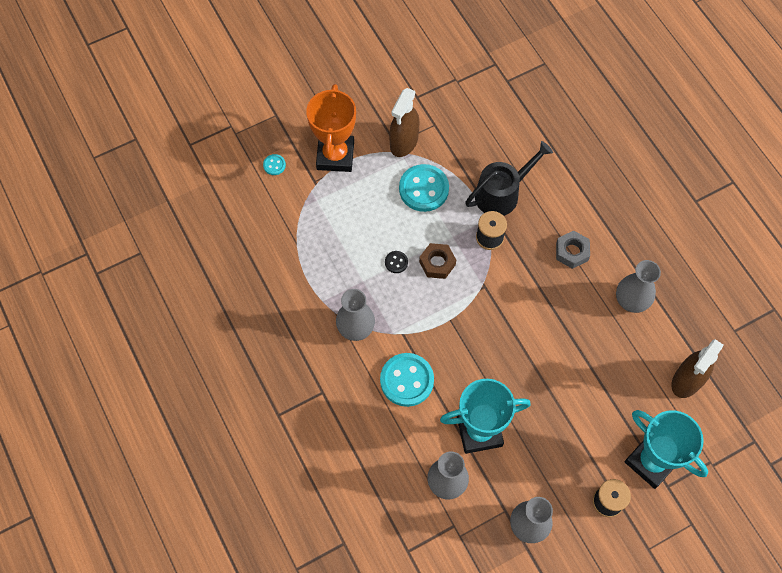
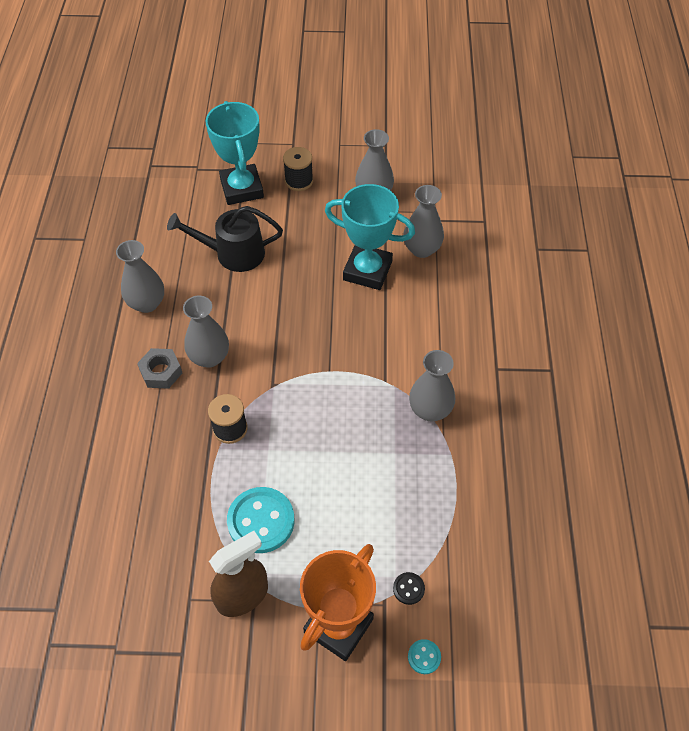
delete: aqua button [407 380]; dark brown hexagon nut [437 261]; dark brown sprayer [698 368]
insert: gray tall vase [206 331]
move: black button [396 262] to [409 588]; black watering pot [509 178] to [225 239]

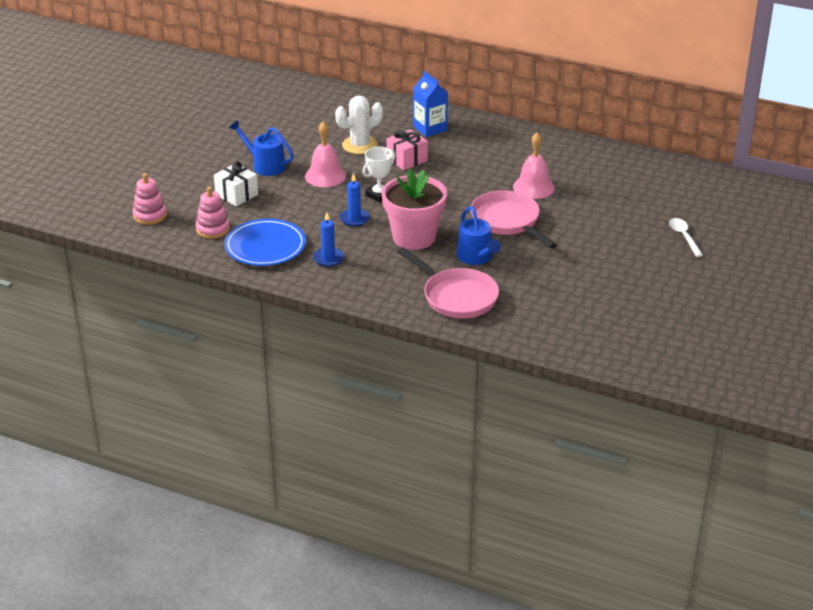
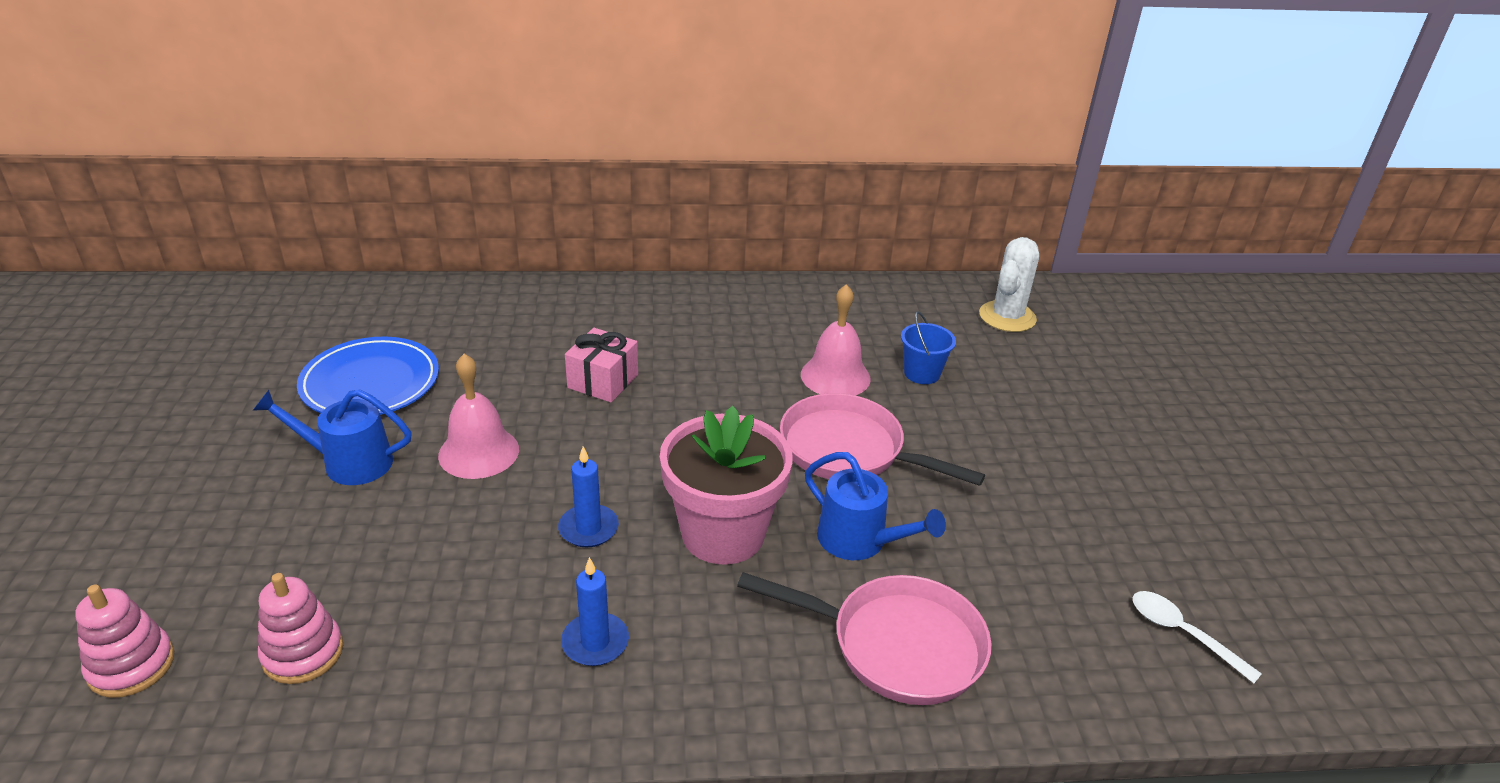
delete: pure white wrapped gift [236 184]; pure white prize cup [378 174]; blue juice carton [430 104]
insert: blue bucket [928 347]
move: blue flat dish [265 242] to [368 376]; pure white saguaro cactus [359 125] to [1009 284]; pure white tablespoon [686 237] to [1197 637]

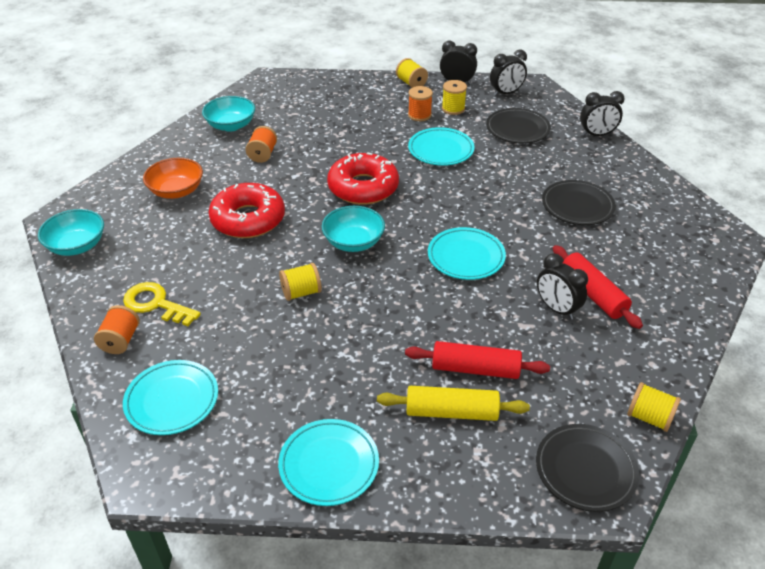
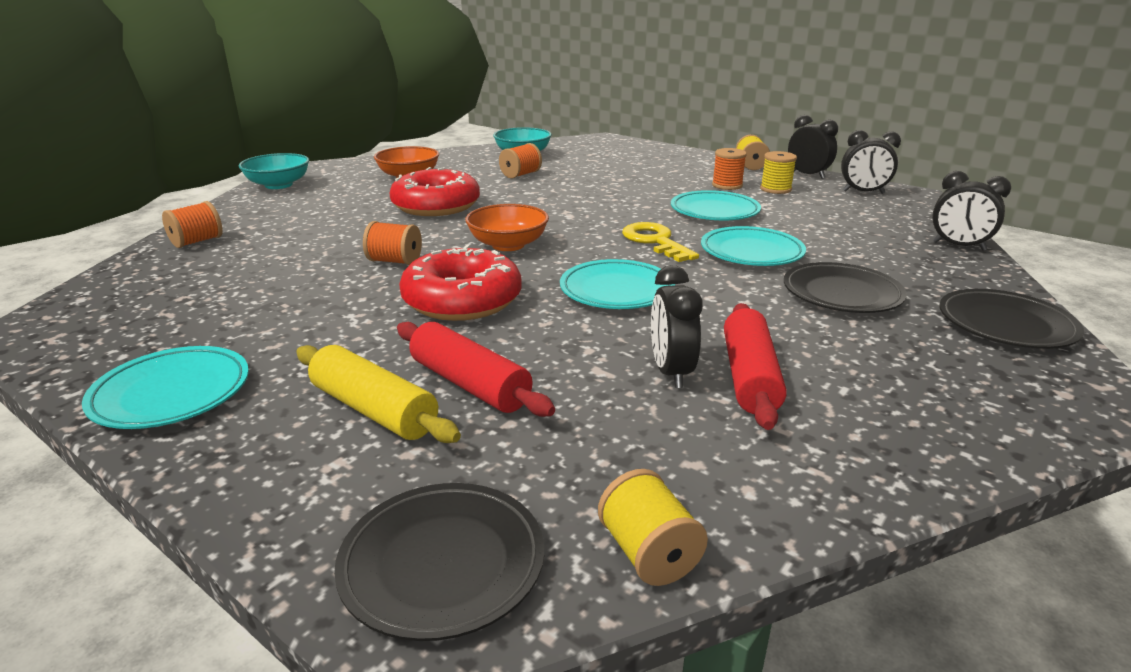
move: golden latchkey [162 304] to [660 242]; aqua flat dish [170 397] to [753 246]; scarlet doughnut [363 179] to [460 283]; black flat dish [518 126] to [1011 319]
recolor: golden bobbin [300 282] to bright orange bobbin [392 243]; aqua serving bowl [353 229] to bright orange serving bowl [507 227]

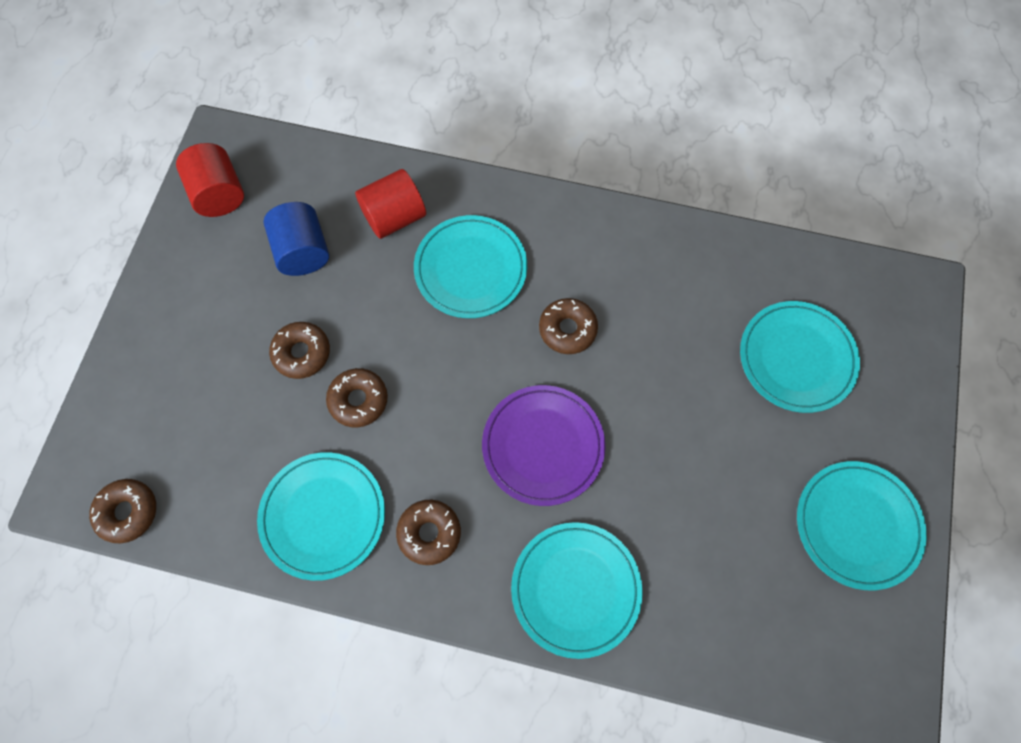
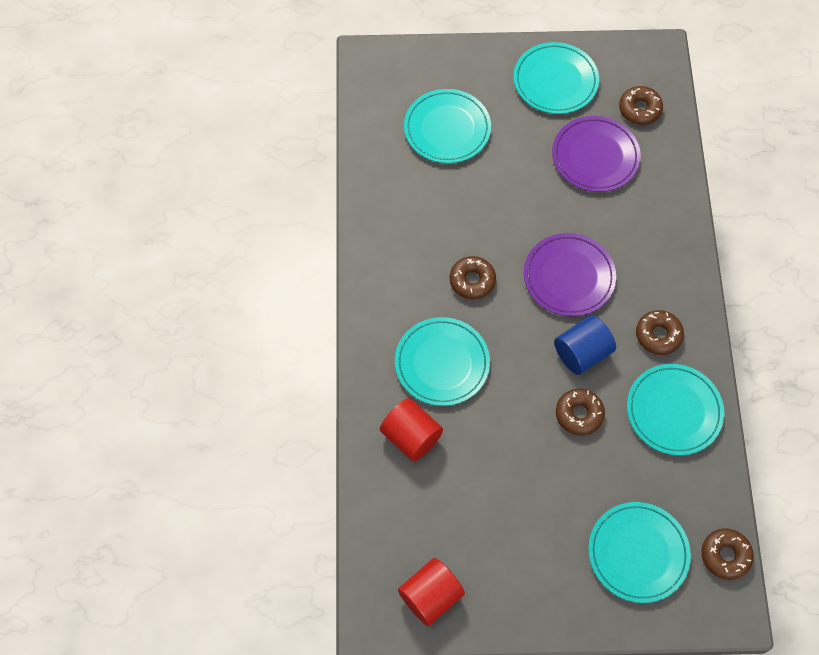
insert: violet flat dish [596 154]
move: blue cylinder shape [296 239] to [585 345]; dark brown doughnut [299 350] to [641 105]; aqua flat dish [577 590] to [639 552]

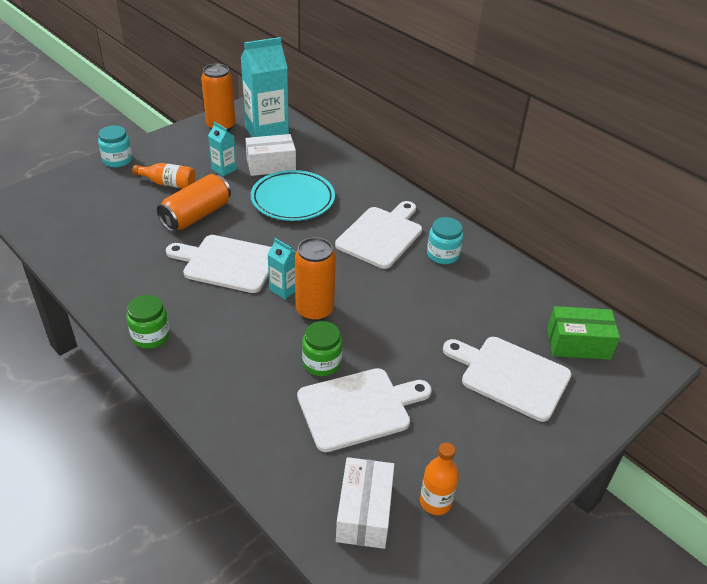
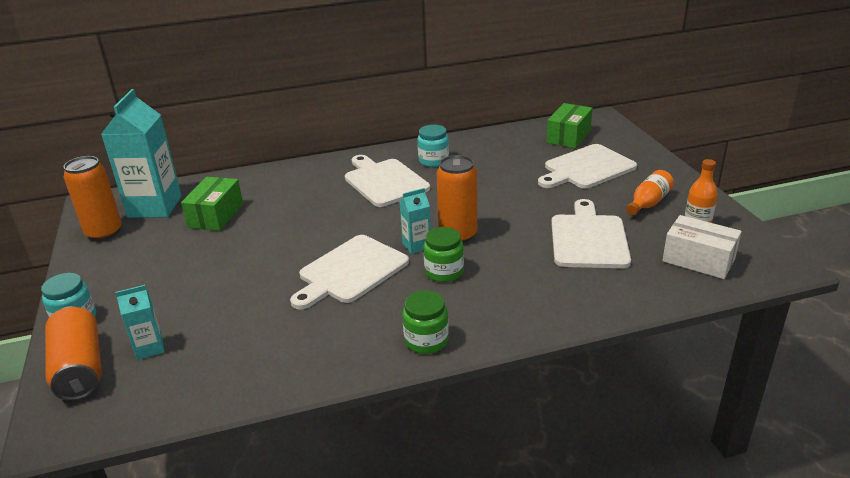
delete: aqua flat dish [293 195]
move: bright orange flask [163 175] to [650 192]; bright orange soda can [194 203] to [73 353]; aqua juice carton [222 149] to [140 322]; emerald jar [322 348] to [443 254]
recolor: pure white box [270 155] to emerald box [212 204]

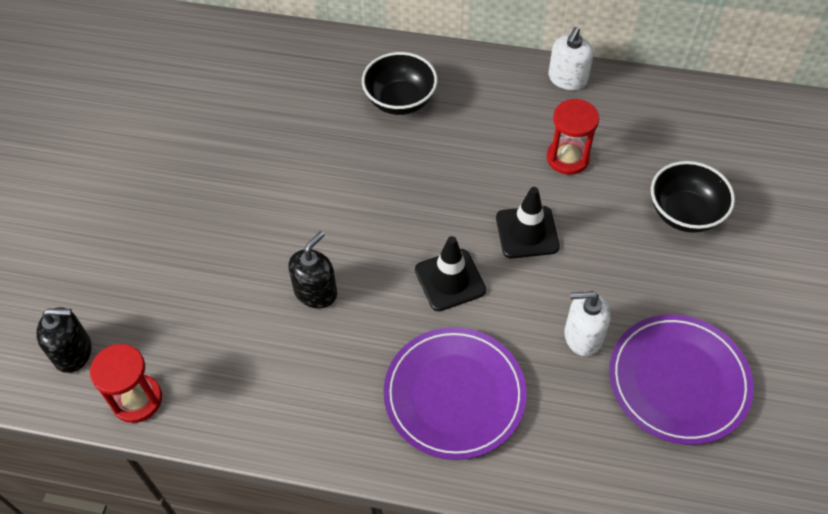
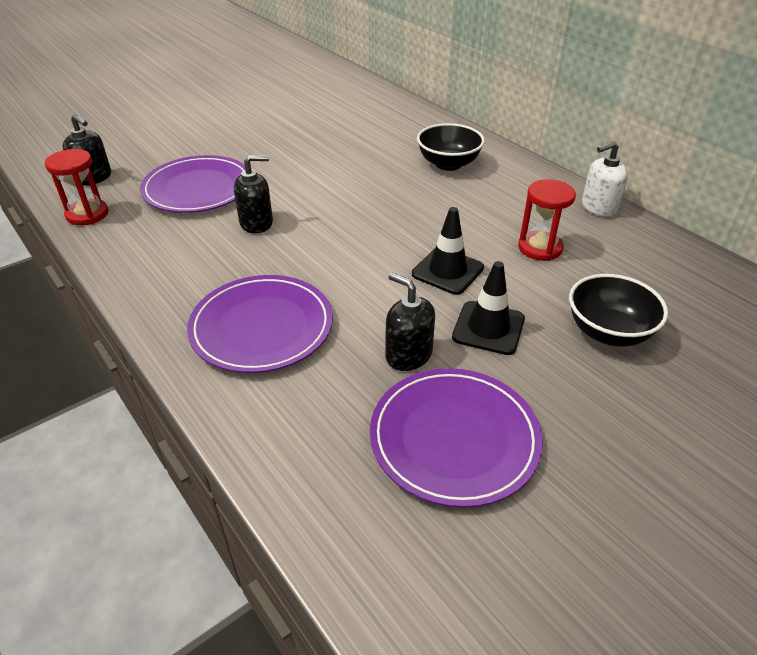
insert: violet flat dish [192 184]
move: black safety cone [450 273] to [488 308]
recolor: pure white soap dispenser [588 323] to black soap dispenser [410 322]

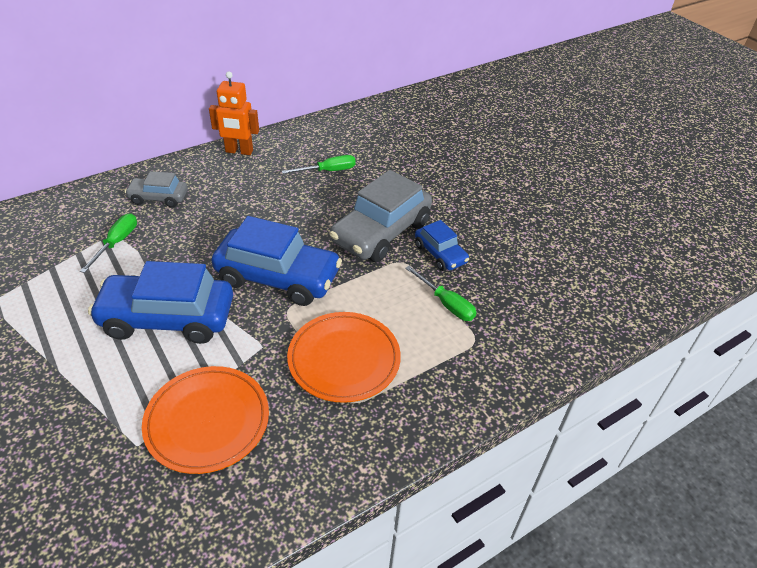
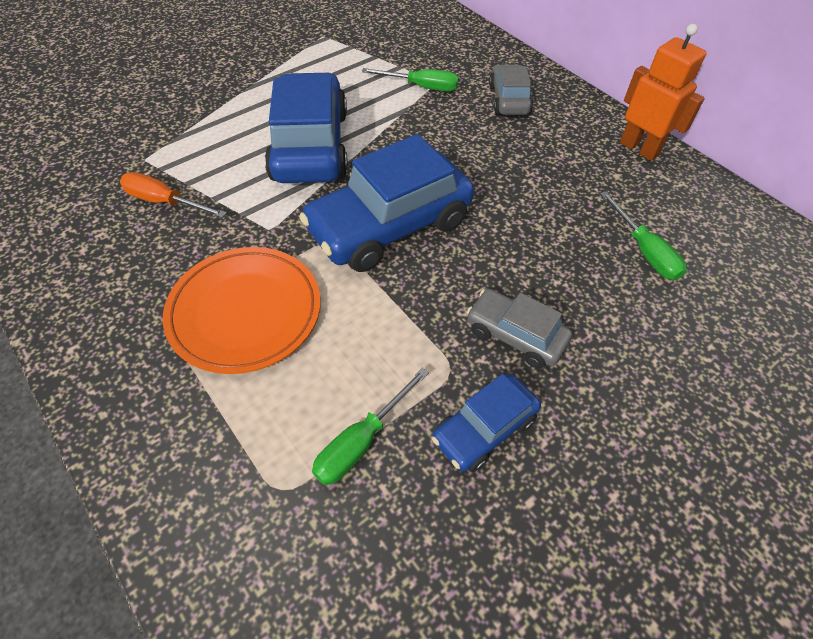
replace: bright orange flat dish [205 420] to bright orange hand screwdriver [173 195]
rotate: bright orange robot figure [234 113] = [663 92] 135 degrees clockwise; blue car [276 261] = [386 203] 45 degrees clockwise
resize: gray car [380 216] = [519 329] x0.53

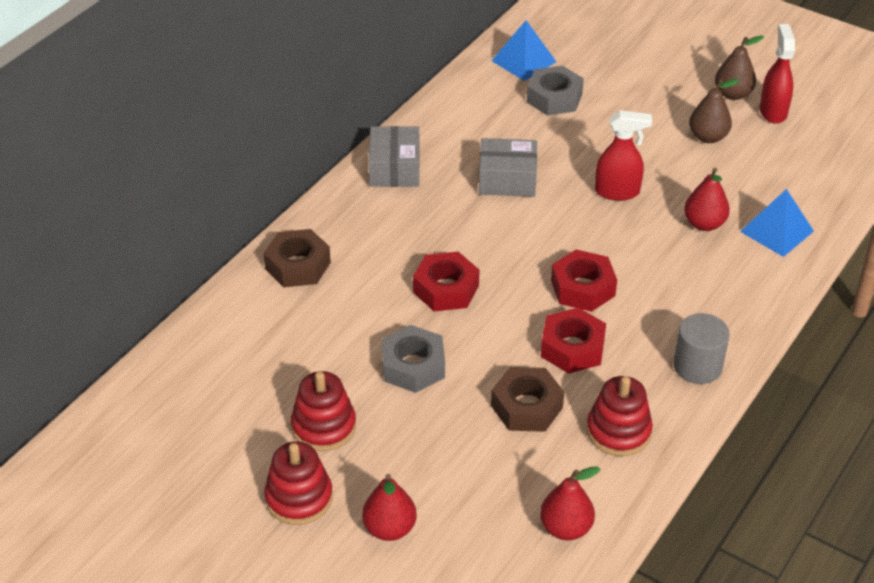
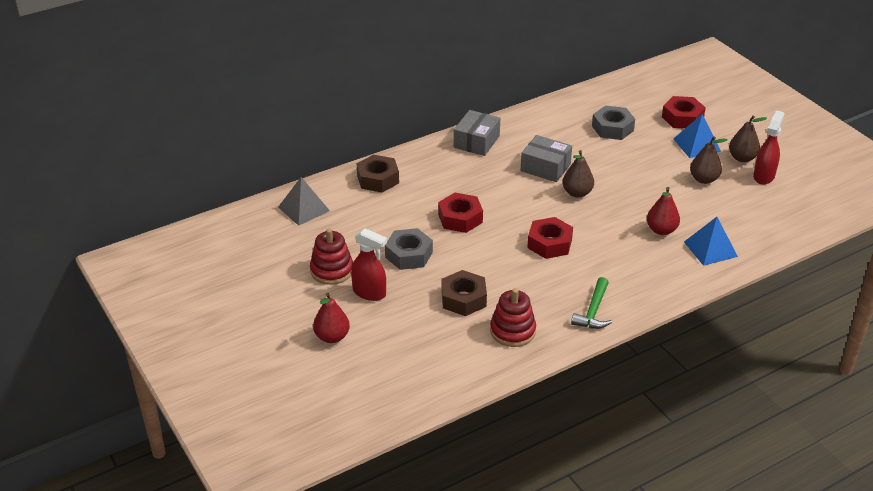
delete: scarlet stacking rings [298 483]; scarlet pear fruit [570 503]
insert: gray pyramid shape [304 201]; dark brown pear fruit [578 174]
move: blue pyramid shape [524 50] to [697 136]; scarlet hexagon nut [573 340] to [684 112]; scarlet sprayer [623 155] to [369 264]
replace: gray cylinder shape [701 348] to emerald hammer [591 303]

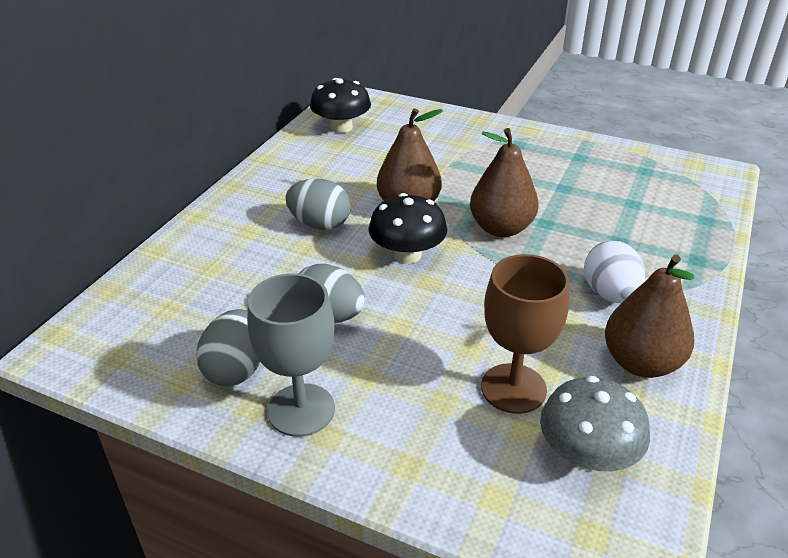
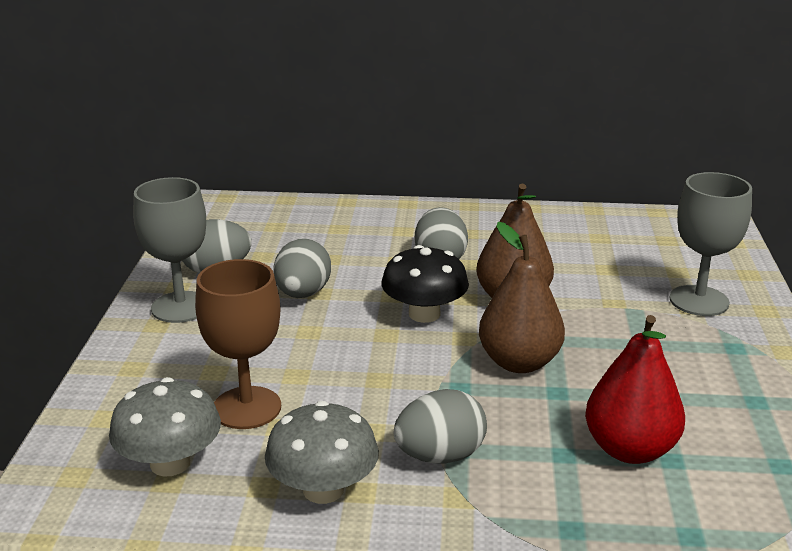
delete: black toadstool [340 105]
insert: scarlet pear fruit [635 389]; gray wine glass [710 244]
replace: dark brown pear fruit [649 316] to gray toadstool [322 452]
recolor: pure white egg shape [614 272] to gray egg shape [440 426]

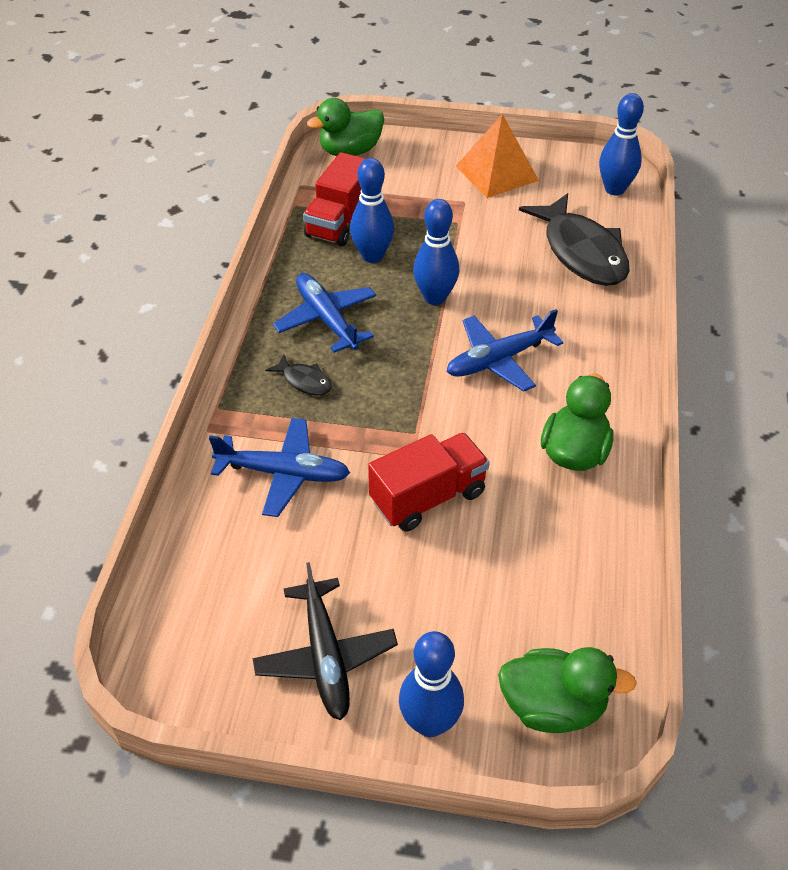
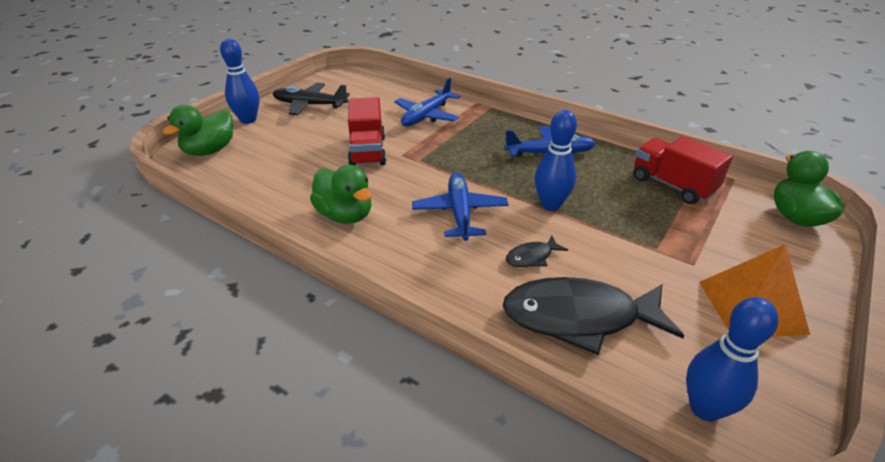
delete: blue tenpin [372 210]
move: black fish figure [299 375] to [537 251]

